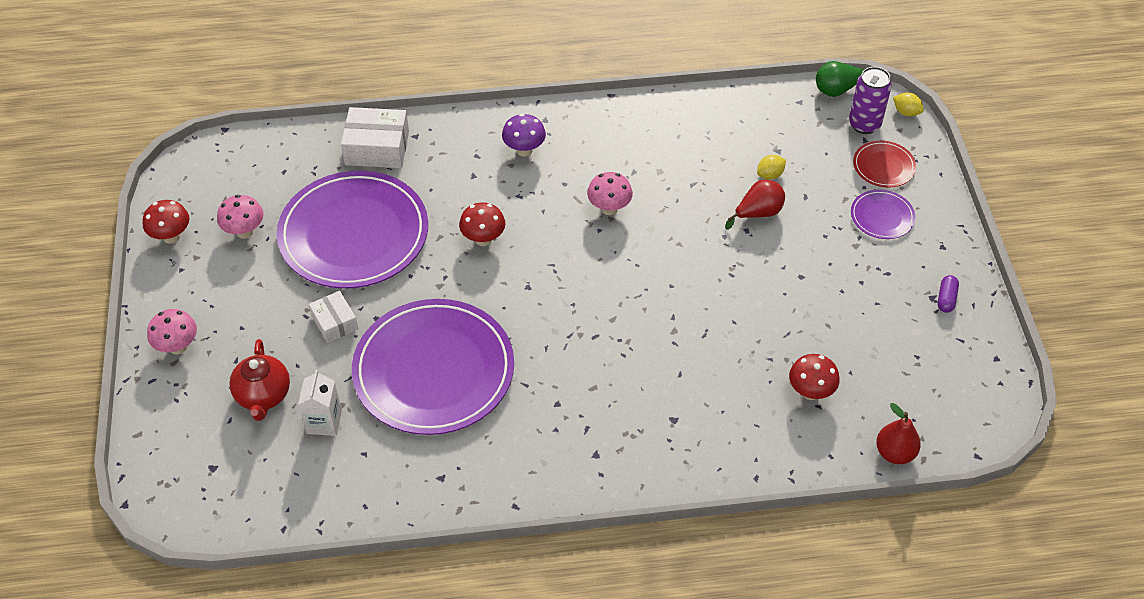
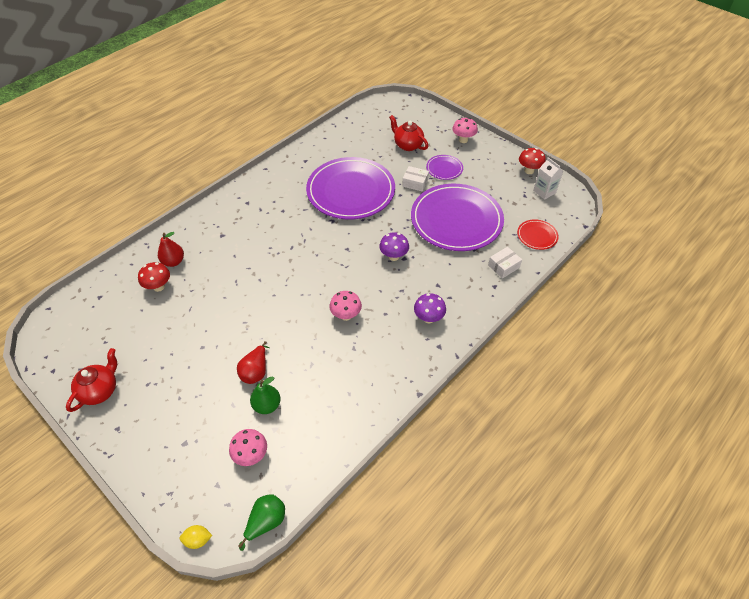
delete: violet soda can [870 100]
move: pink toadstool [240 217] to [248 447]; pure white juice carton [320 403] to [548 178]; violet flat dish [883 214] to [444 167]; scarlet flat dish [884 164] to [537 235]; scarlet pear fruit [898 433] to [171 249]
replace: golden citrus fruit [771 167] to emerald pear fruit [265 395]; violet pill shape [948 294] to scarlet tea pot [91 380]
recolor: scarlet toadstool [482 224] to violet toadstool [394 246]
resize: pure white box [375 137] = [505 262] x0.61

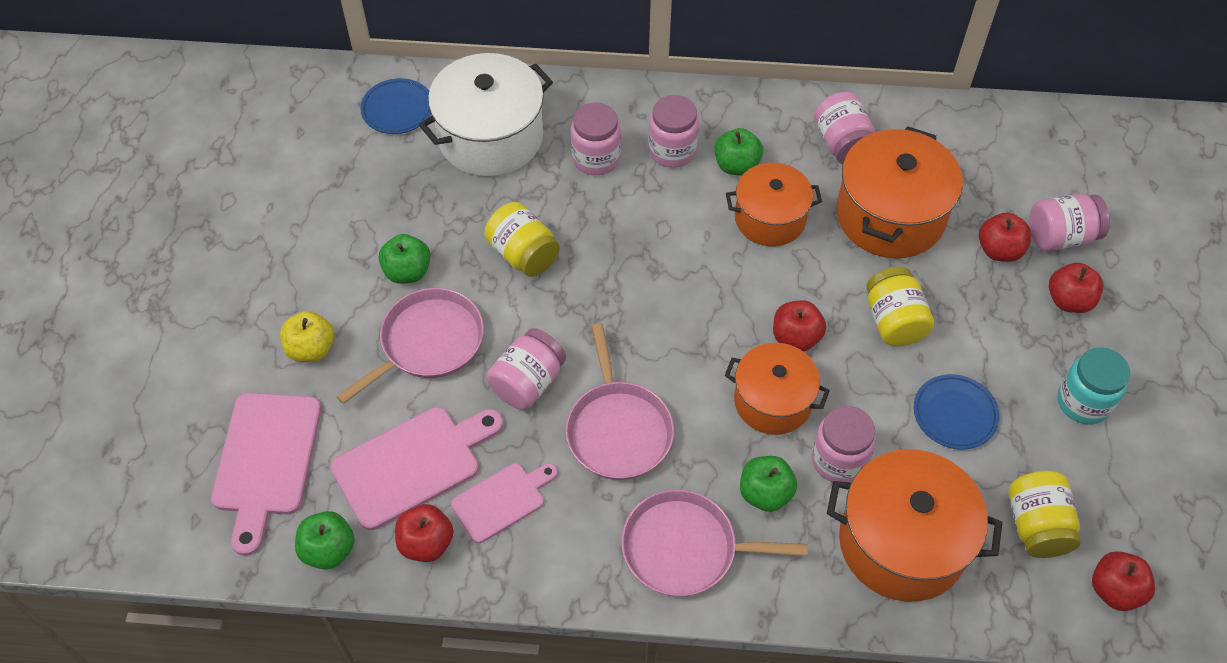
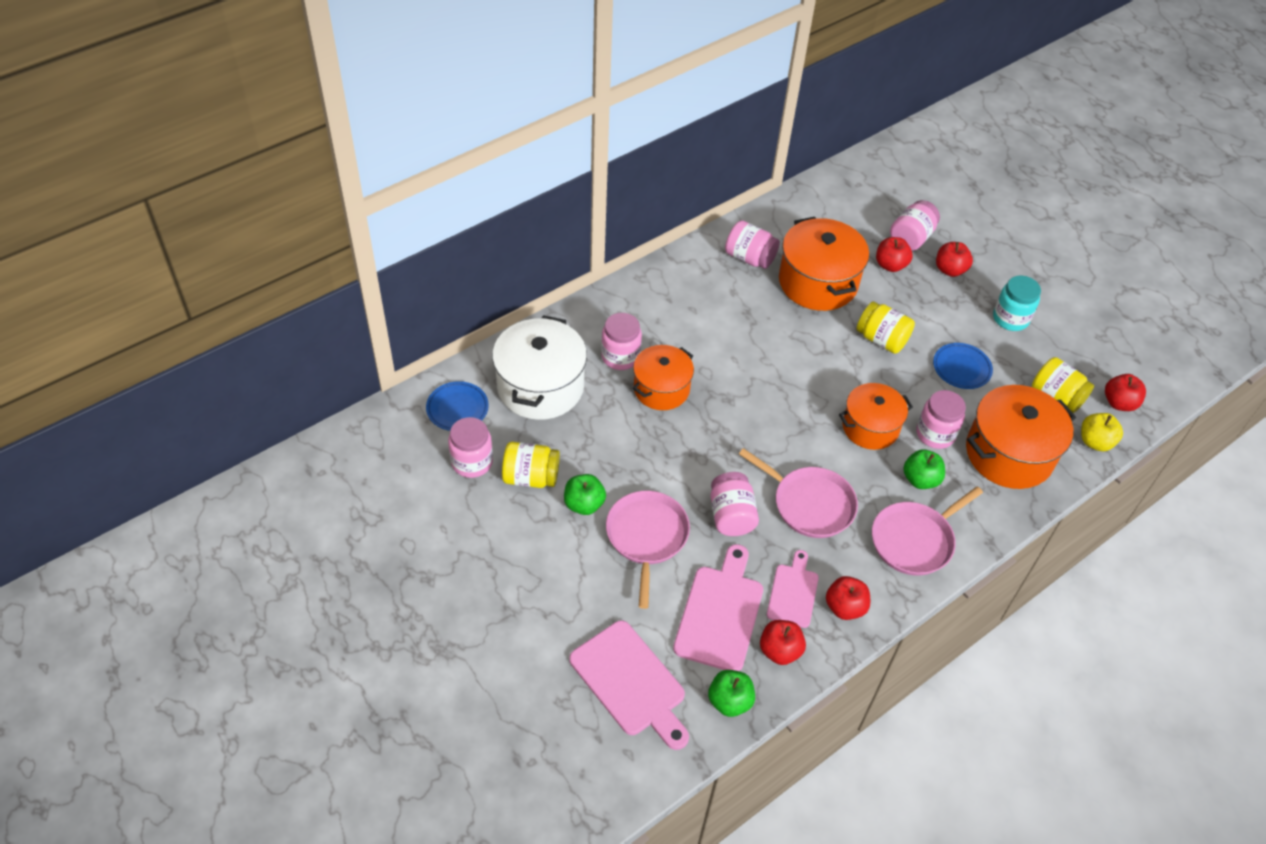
delete: emerald toy apple [739 152]
move: golden toy apple [307 336] to [1102 432]; golden jar [522 239] to [531 465]; pink jar [673 131] to [470 447]; bright orange stockpot [774 204] to [663 377]; scarlet toy apple [799 326] to [848 598]

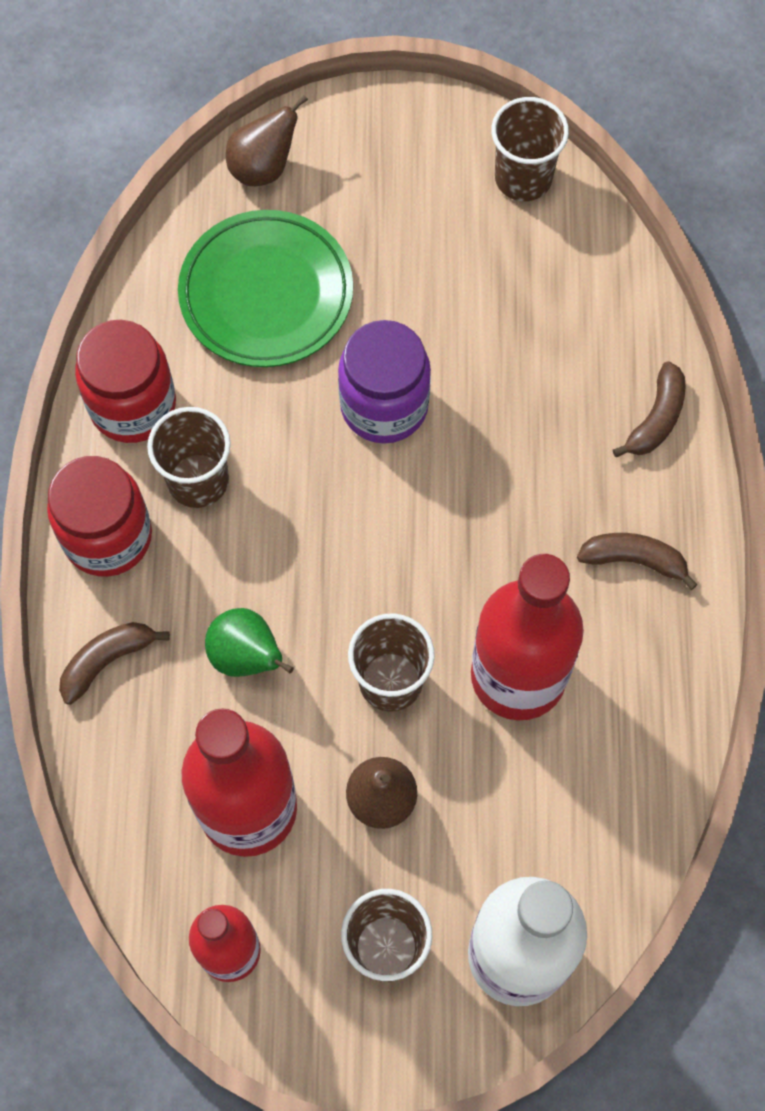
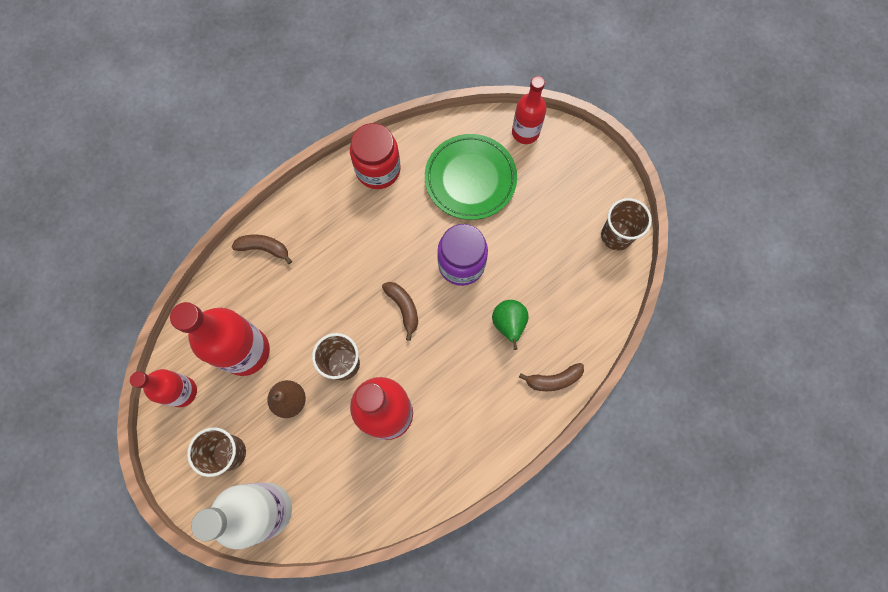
delete: scarlet jar [99 516]; dark brown beaker [189 457]
move: emerald pear fruit [249 642] to [510 325]; dark brown banana fruit [637 561] to [400 311]
replace: dark brown pear fruit [267 140] to scarlet flask [529 110]

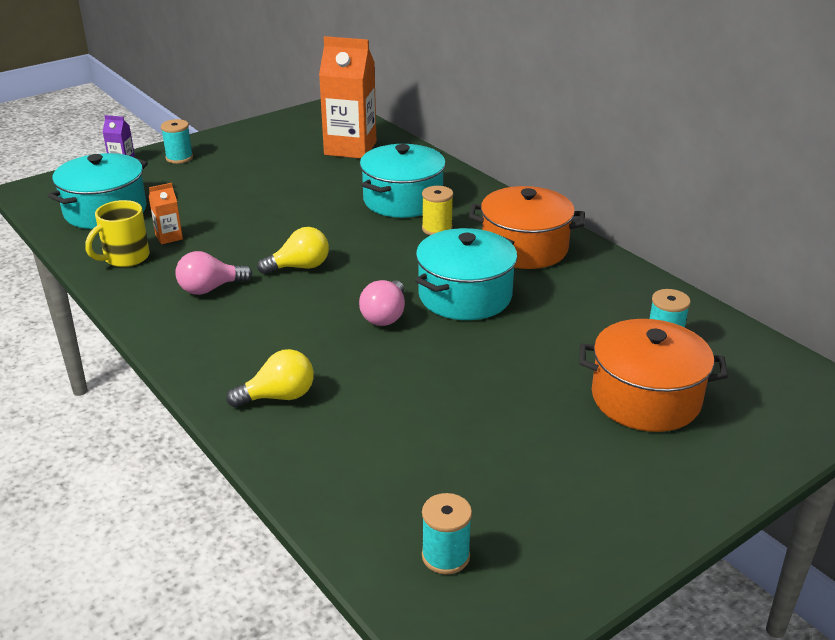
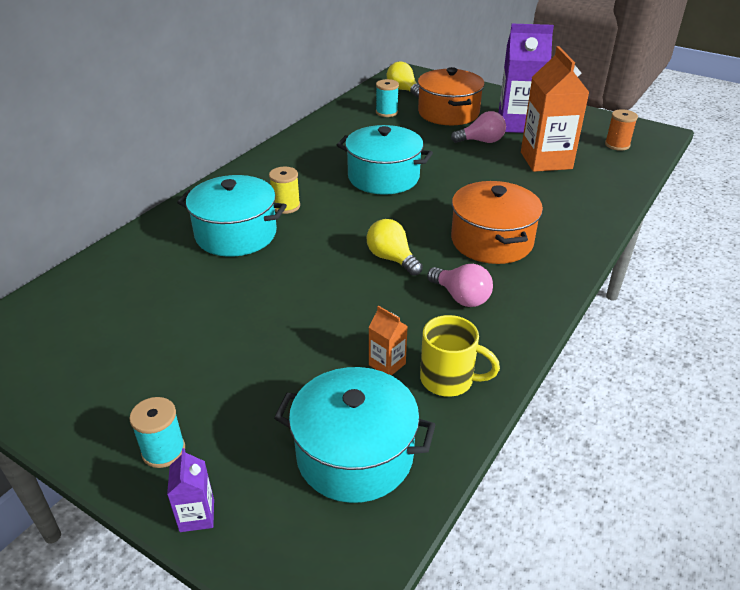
insert: violet juice carton [526 78]
move: golden light bulb [270 378] to [403 79]; bright orange juice carton [347 97] to [555 109]; pink light bulb [382 303] to [478 127]; bright orange stockpot [527 227] to [497 222]
recolor: aqua bobbin [447 533] to bright orange bobbin [621 130]

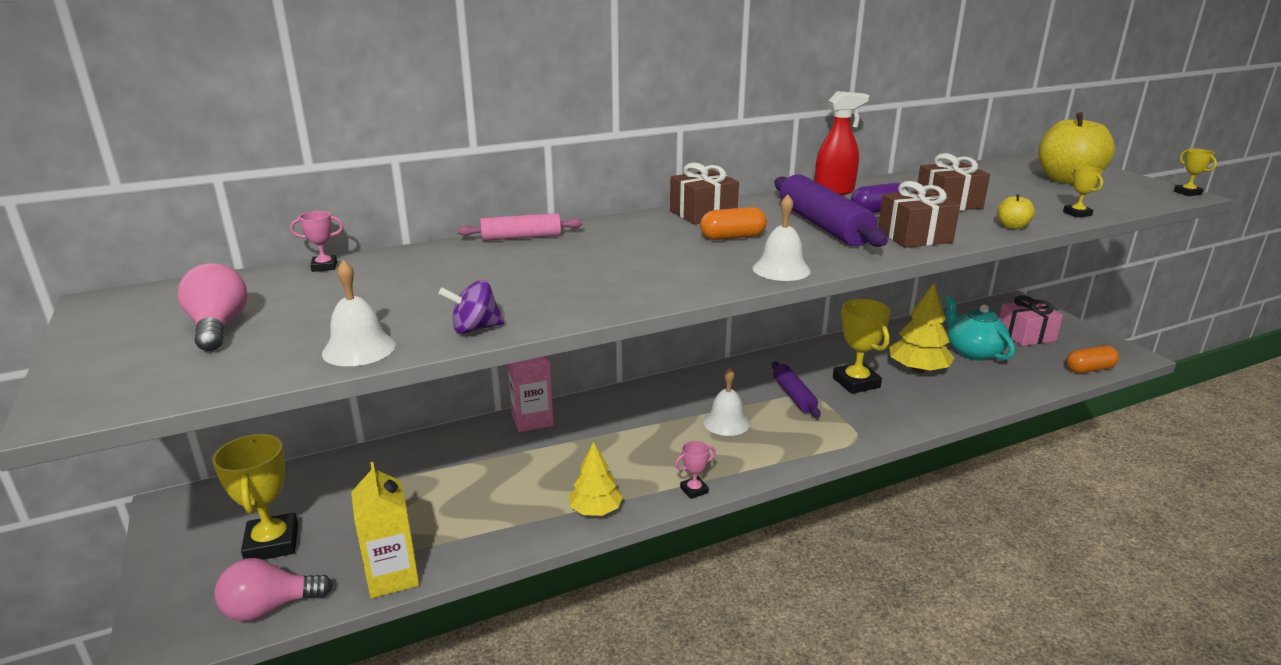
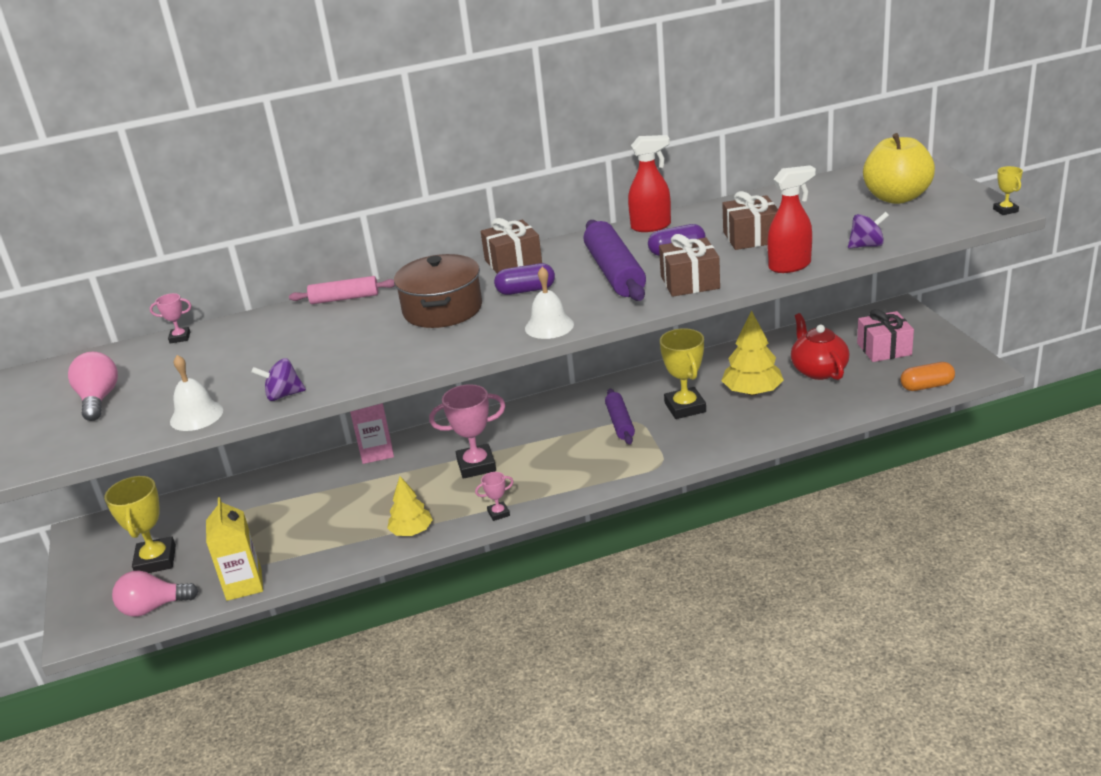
delete: pure white hand bell [726 401]
insert: dark brown stockpot [438 291]; pink prize cup [467 431]
replace: golden toy apple [1016 211] to scarlet sprayer [792 219]; golden prize cup [1083 192] to violet toy top [868 230]
recolor: bright orange pill shape [733 223] to violet pill shape [524 279]; aqua tea pot [980 328] to scarlet tea pot [820 346]

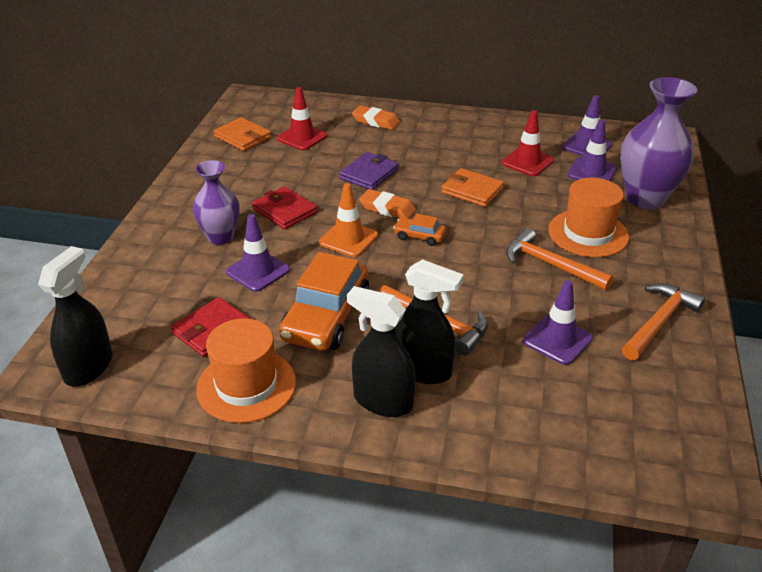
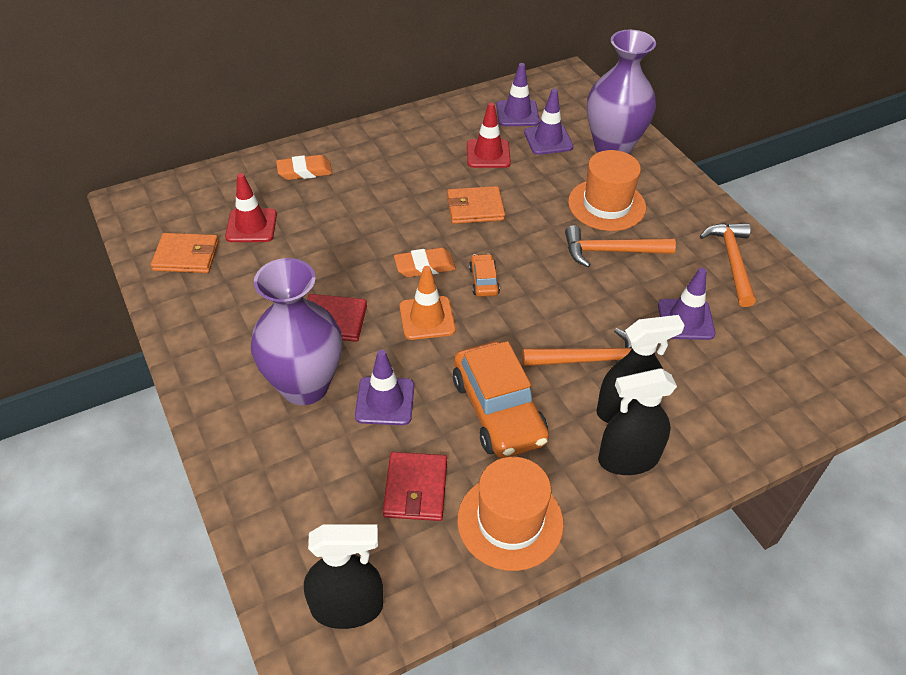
delete: violet wallet [369 171]
rotate: black sprayer [75 316] = [343 577] 105 degrees clockwise; bright orange car [419 230] = [484 275] 105 degrees clockwise
resize: violet tall vase [216 202] = [296 331] x1.60

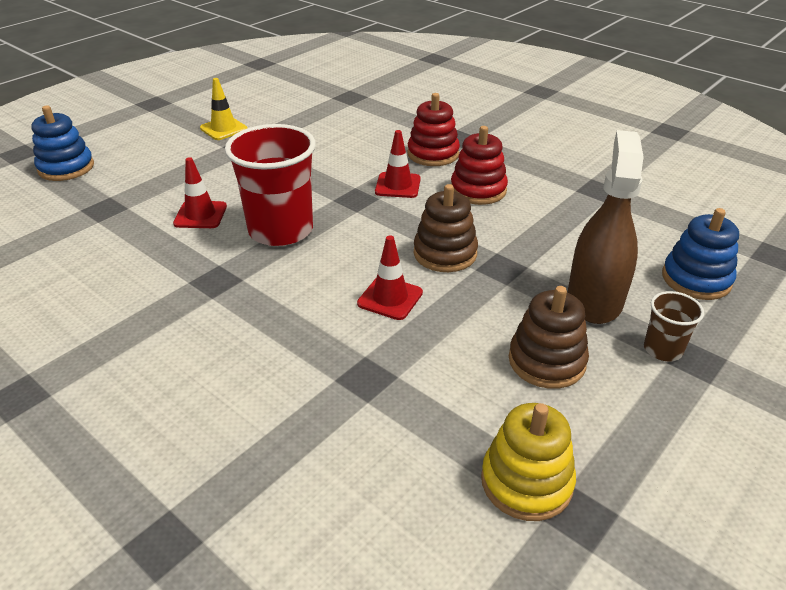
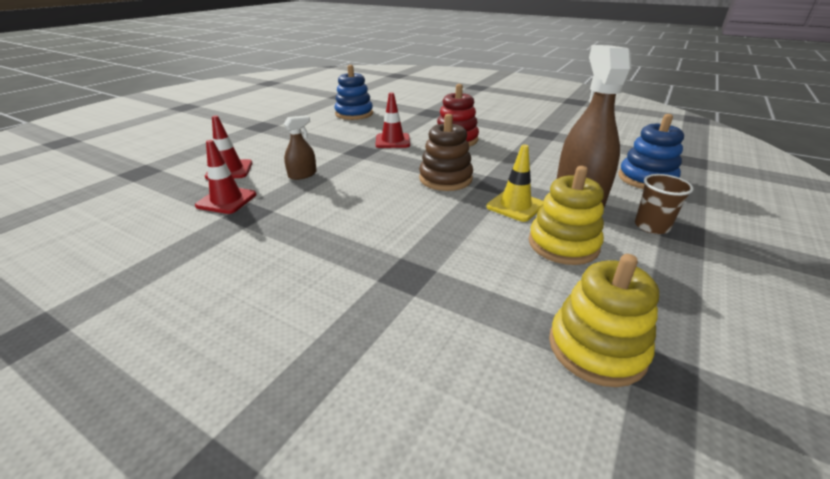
delete: scarlet stacking rings [433 129]
move: blue stacking rings [62 143] to [353 92]; golden safety cone [224 109] to [514 183]; scarlet safety cone [390 278] to [226 177]
replace: scarlet beaker [270 185] to dark brown sprayer [300 147]
recolor: dark brown stacking rings [549 337] to golden stacking rings [566 215]

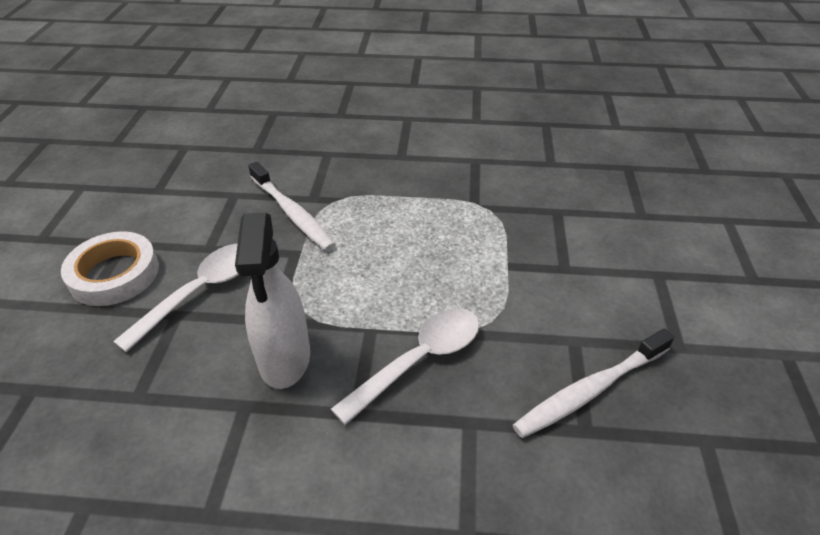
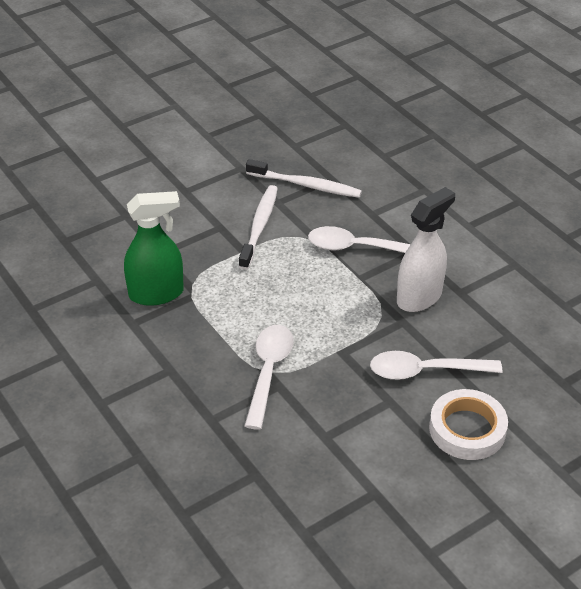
insert: emerald sprayer [154 248]; pure white tablespoon [269 377]
move: pure white toothbrush [292 206] to [258 227]

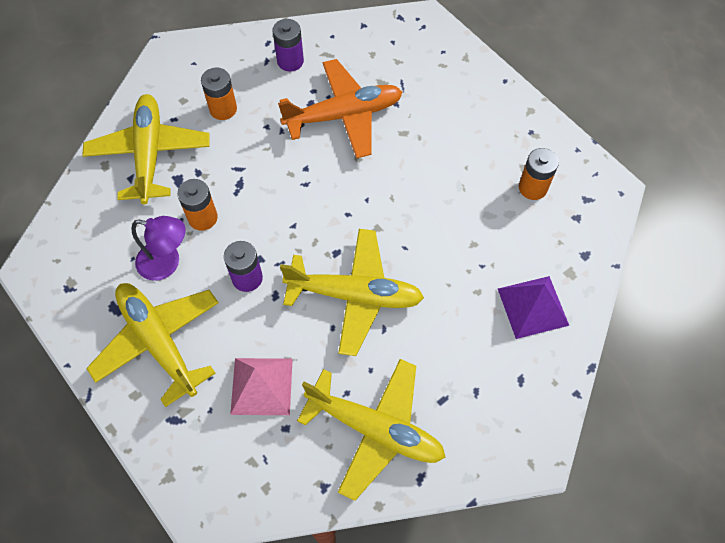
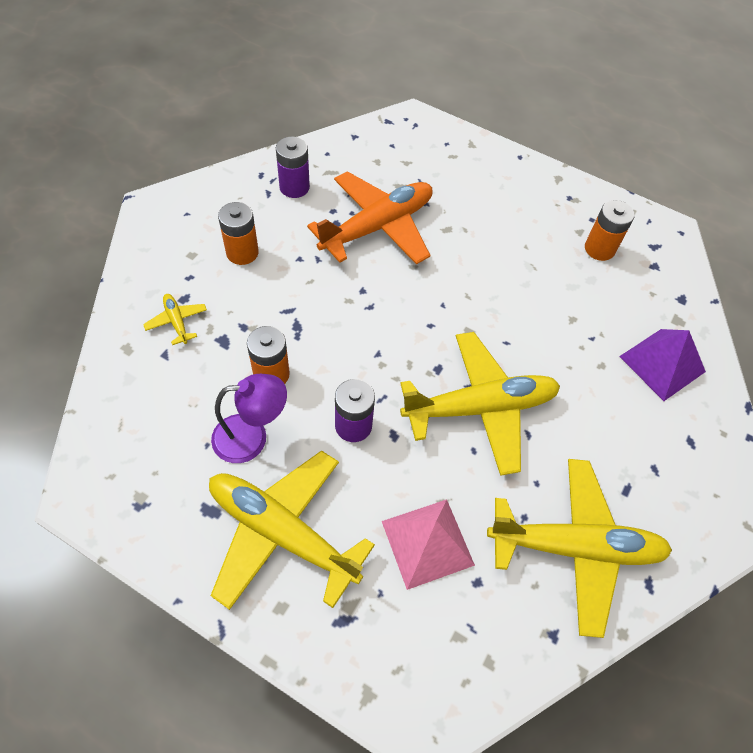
resize: golden toy plane [146 149] = [175 319] x0.42

